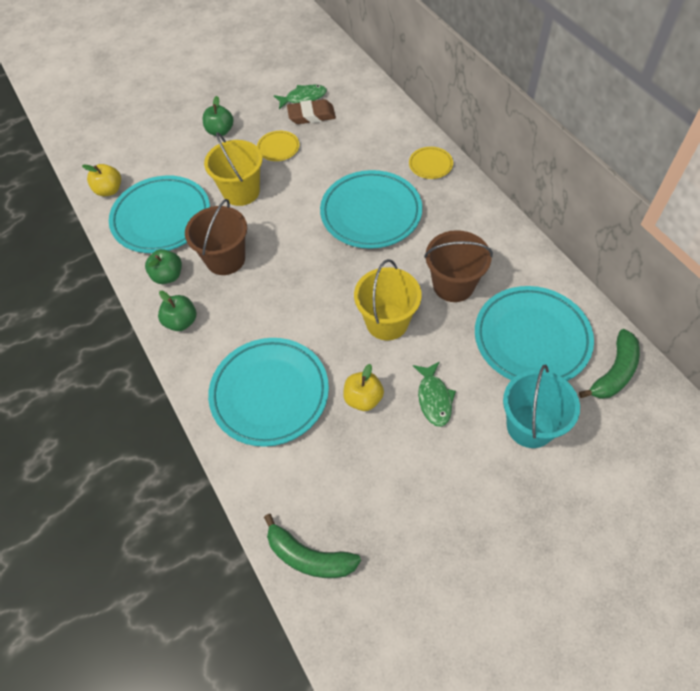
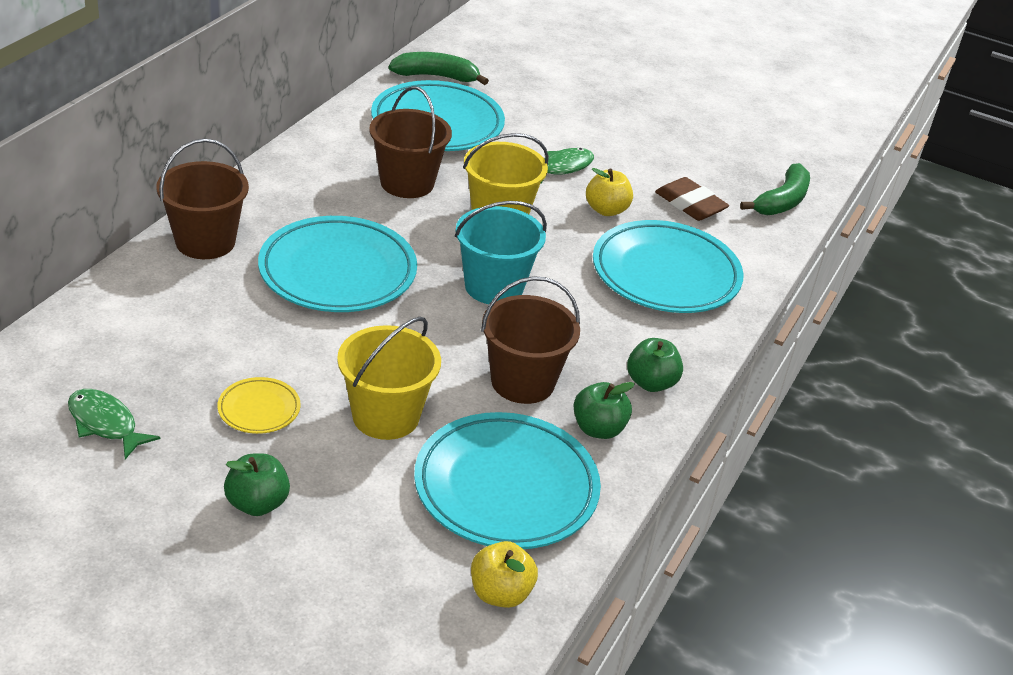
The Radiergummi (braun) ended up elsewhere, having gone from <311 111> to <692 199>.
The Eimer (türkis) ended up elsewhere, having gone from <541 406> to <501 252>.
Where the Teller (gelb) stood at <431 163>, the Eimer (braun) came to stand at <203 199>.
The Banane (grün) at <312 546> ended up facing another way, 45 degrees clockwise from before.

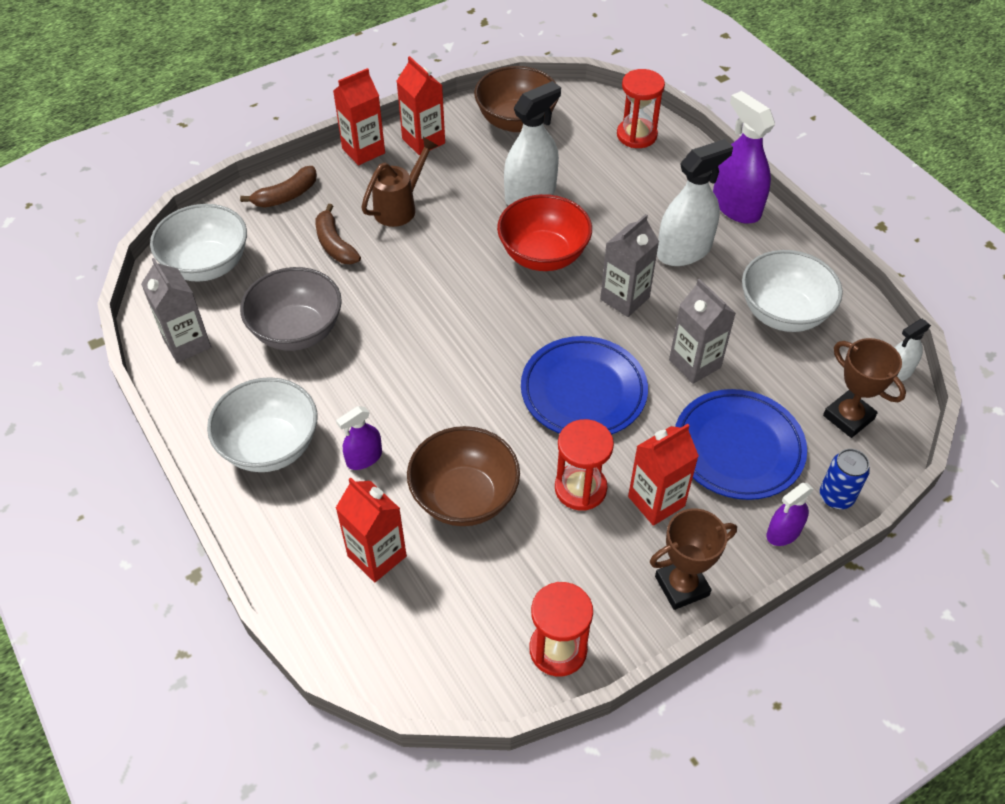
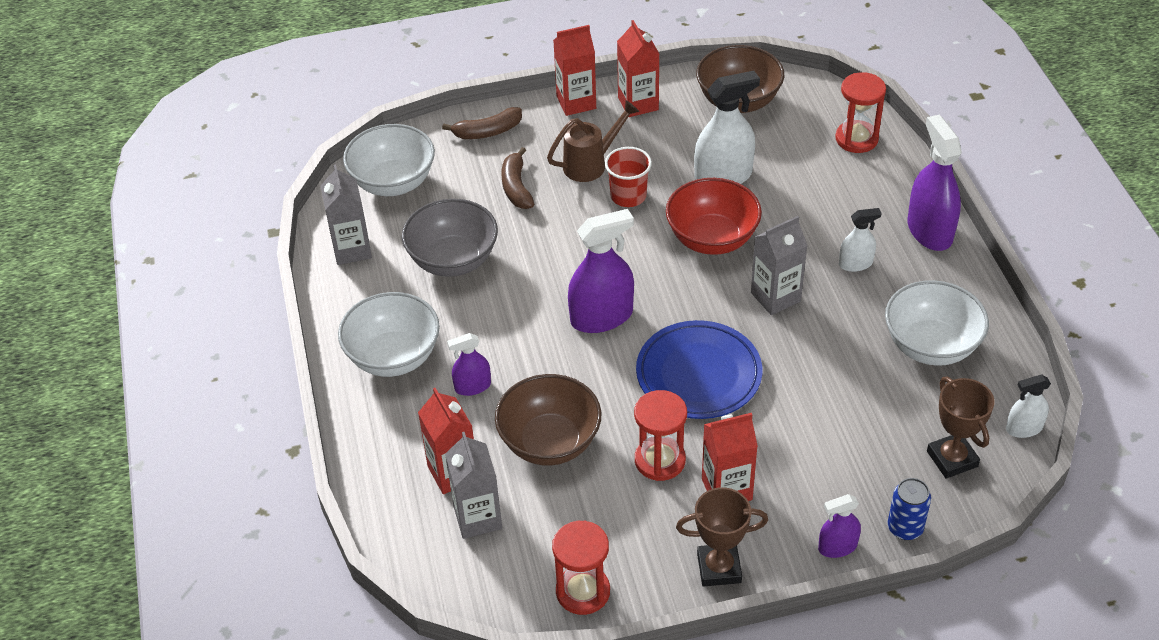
The second view lost the Teller (blau) at <741 444>.
The second view gained the Sprühflasche (lila) at <601 271>.
The second view gained the Becher (rot) at <628 177>.
The Getränkekarton (grau) ended up elsewhere, having gone from <702 331> to <473 485>.
The size of the Sprühflasche (weiß) at <695 202> changed by a factor of 0.55.

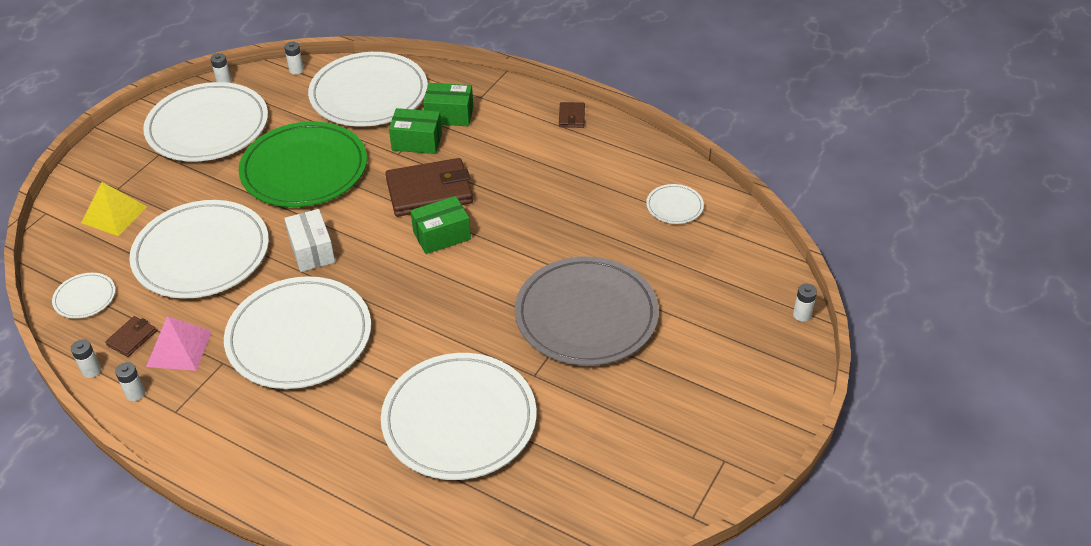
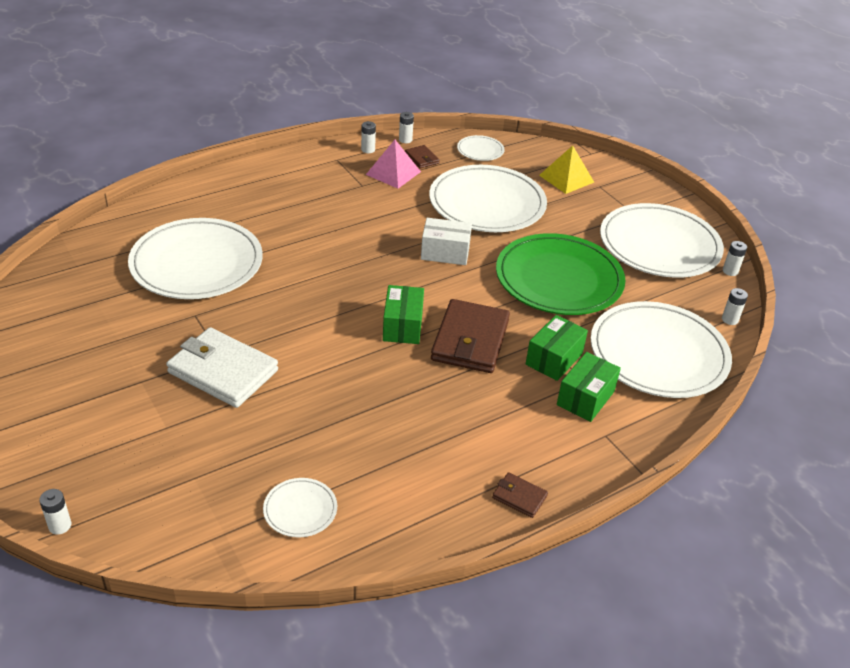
The second view lost the Teller (weiß) at <297 332>.
Where the Teller (grau) stood at <587 311>, the Geldbörse (weiß) came to stand at <222 367>.

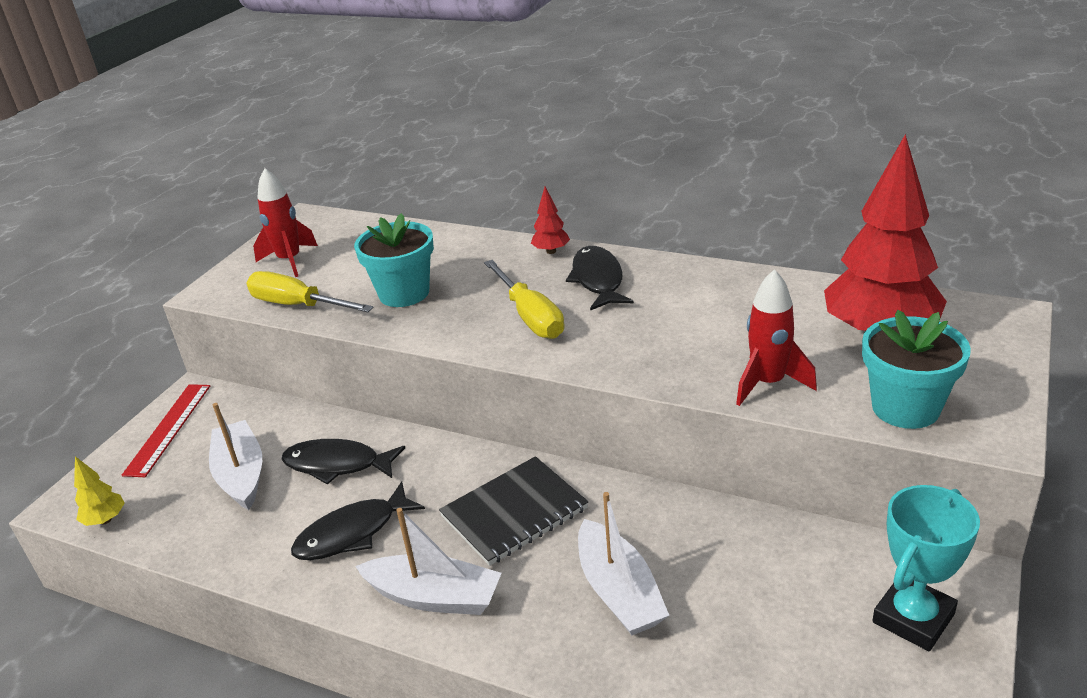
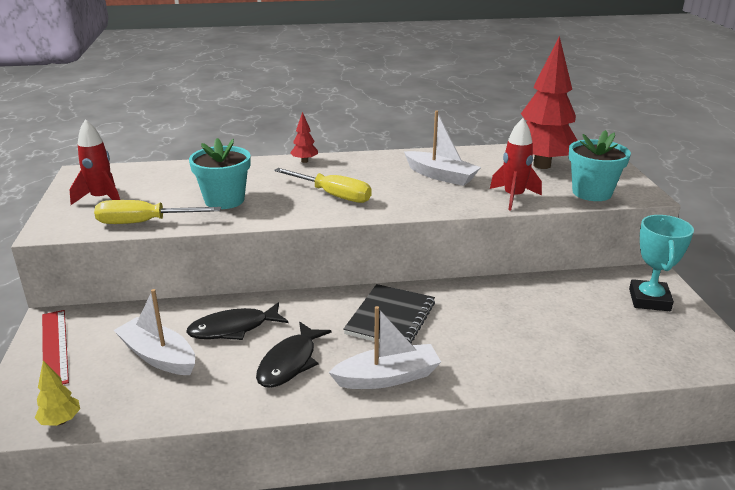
The second view lost the Fisch (schwarz) at <600 278>.
The Boot (weiß) ended up elsewhere, having gone from <623 563> to <442 148>.

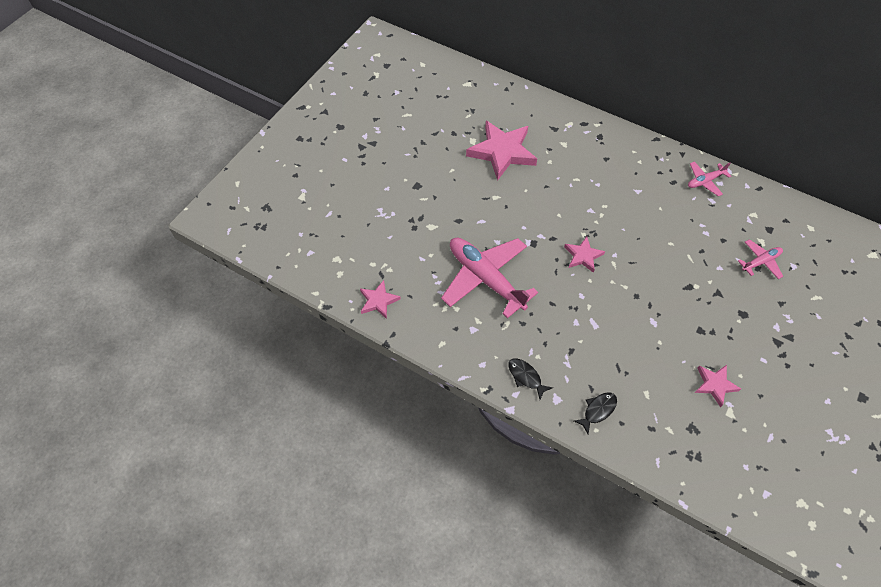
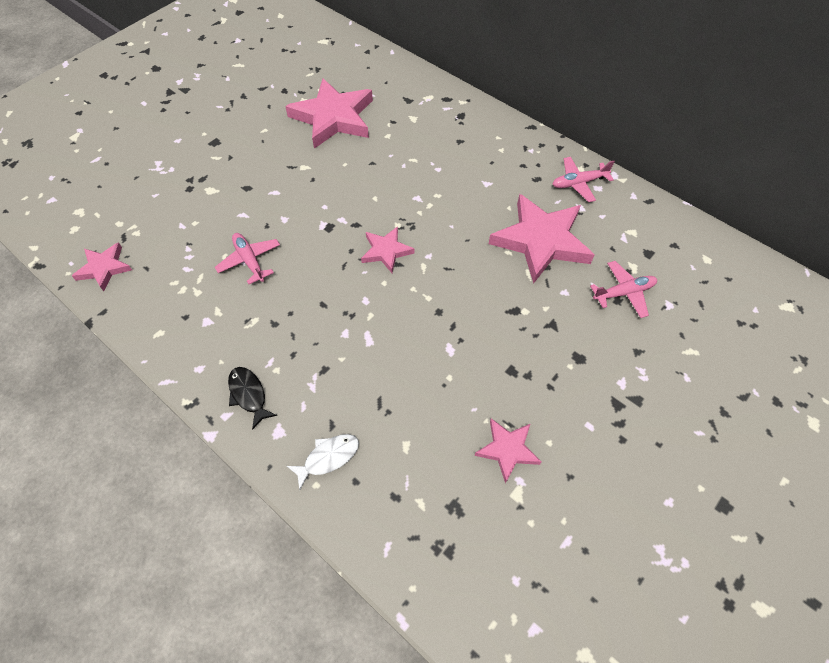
The second view gained the Stern (rosa) at <541 239>.
What was the Fisch (schwarz) at <595 413> turned into the Fisch (weiß) at <323 462>.
The size of the Flugzeug (rosa) at <489 277> changed by a factor of 0.48.

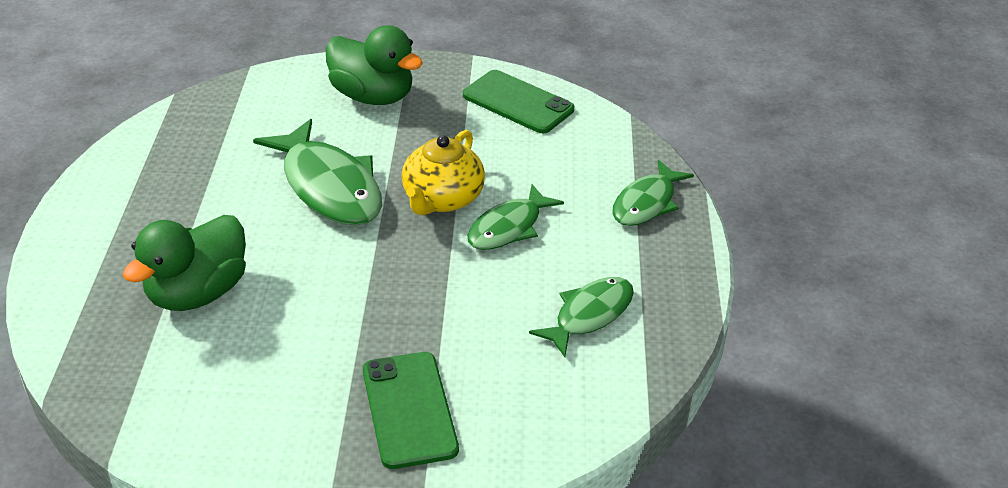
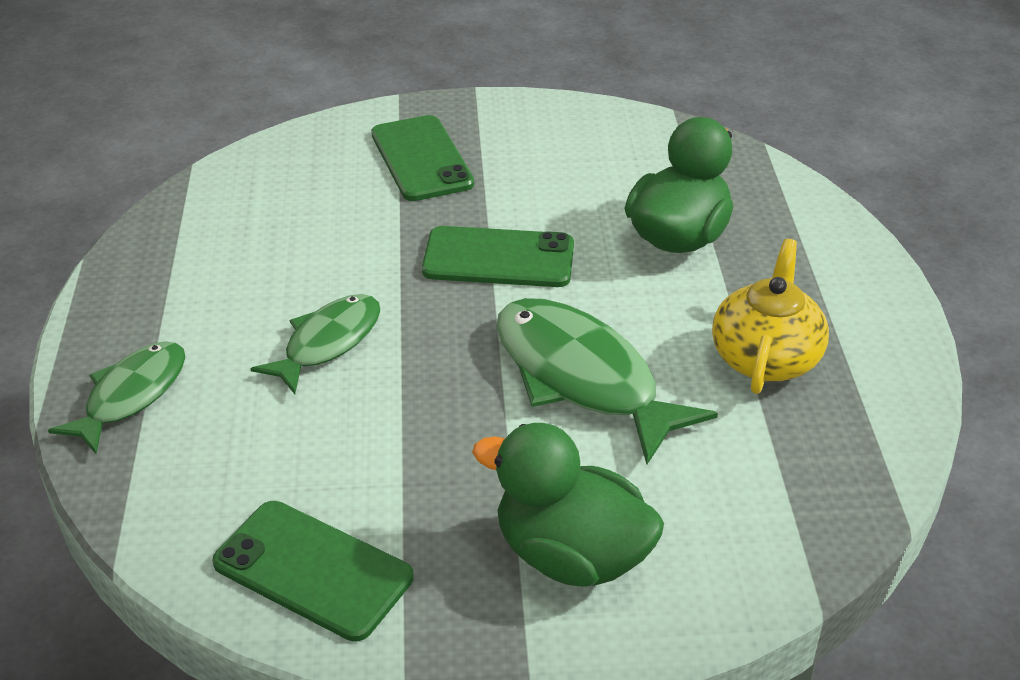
The second view lost the Fisch (grün) at <581 317>.
The second view gained the Handy (grün) at <498 256>.
The Teekanne (gelb) ended up elsewhere, having gone from <443 172> to <770 316>.

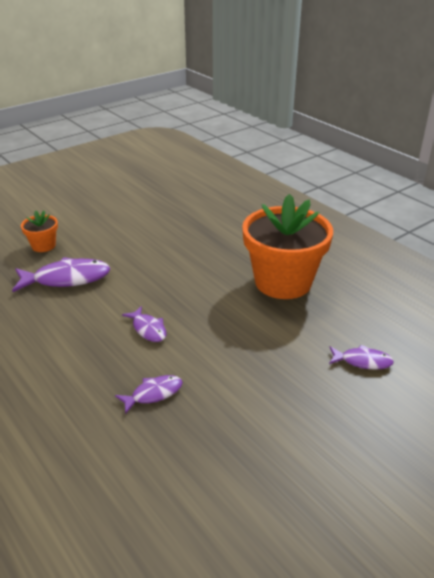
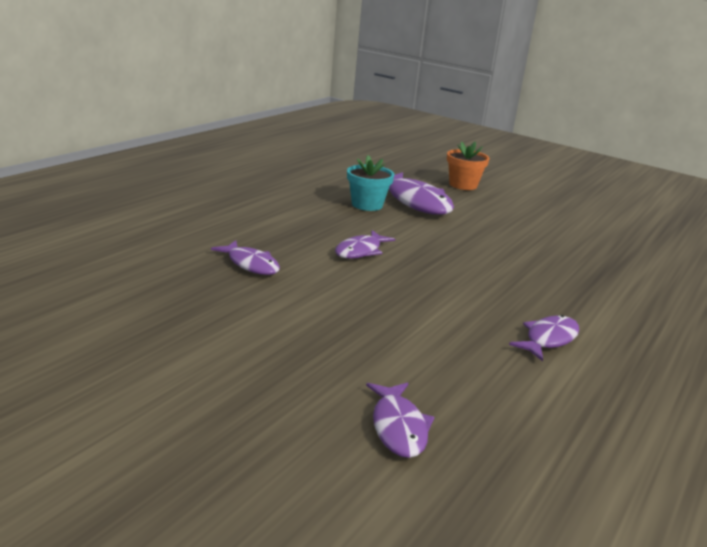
The second view gained the Blumentopf (türkis) at <370 183>.
Where the Blumentopf (orange) stood at <287 246>, the Fisch (lila) came to stand at <544 338>.

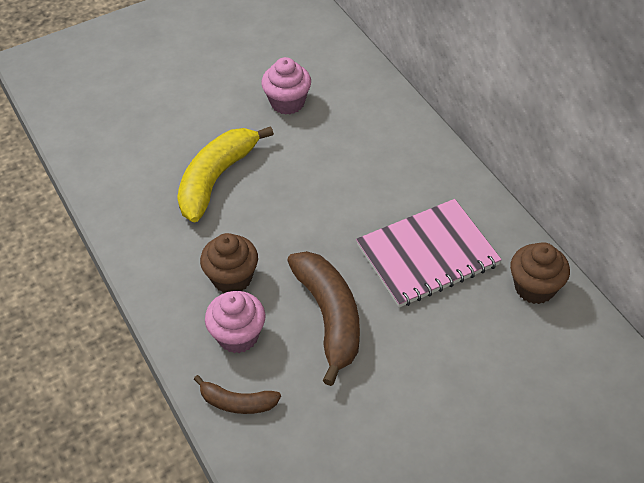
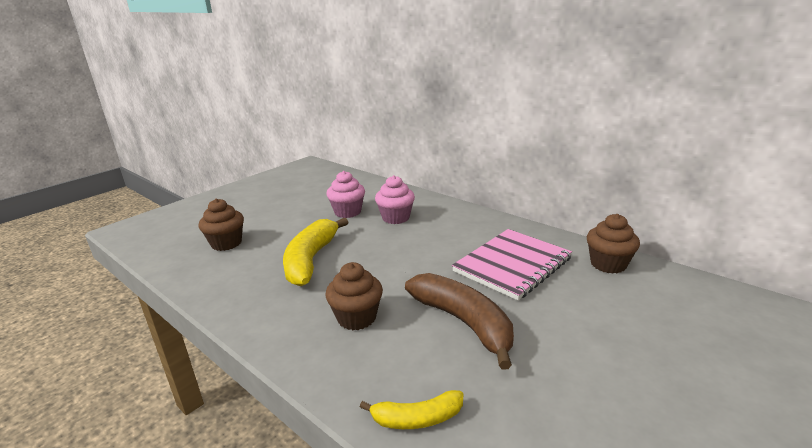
The second view gained the Muffin (braun) at <221 224>.
The Muffin (rosa) ended up elsewhere, having gone from <235 322> to <395 199>.
What was the Banane (braun) at <237 394> turned into the Banane (gelb) at <411 409>.

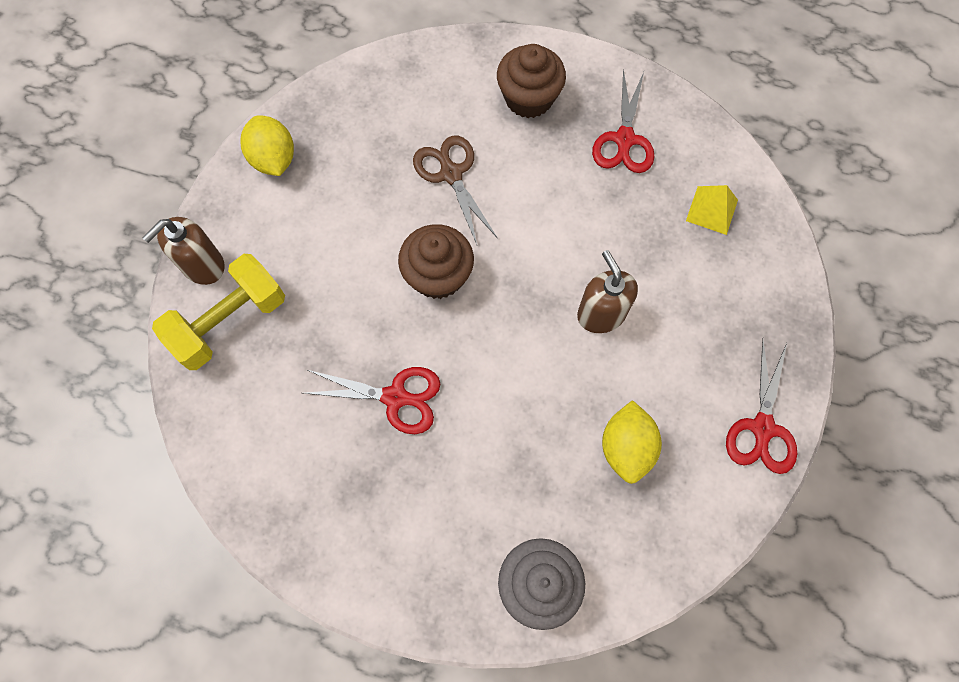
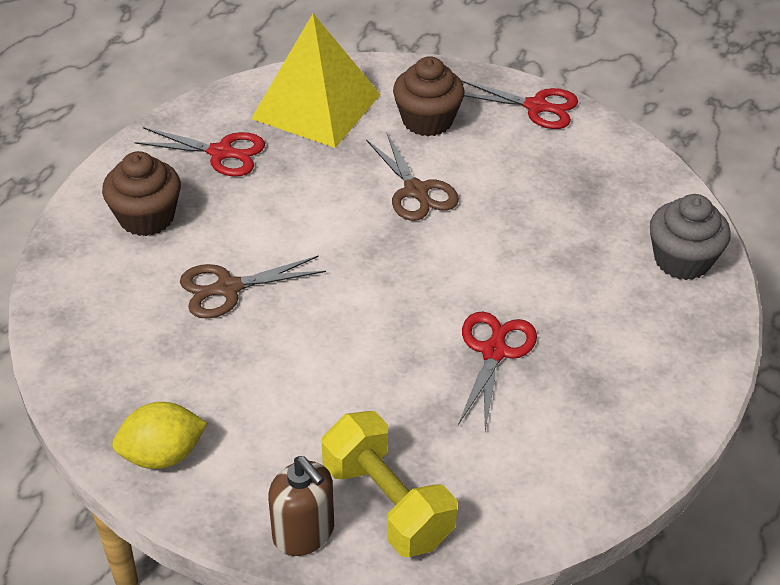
The second view lost the Zitrone (gelb) at <632 442>.
The Muffin (braun) ended up elsewhere, having gone from <436 261> to <429 96>.
Where the Seifenspender (braun) stood at <607 291>, the Schere (braun) came to stand at <412 176>.
The size of the Pyramide (gelb) at <712 210> changed by a factor of 2.29.

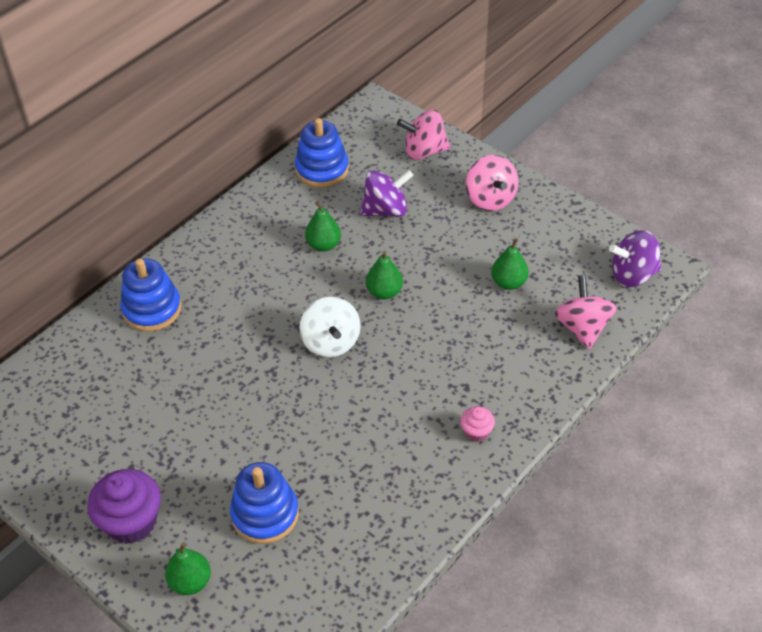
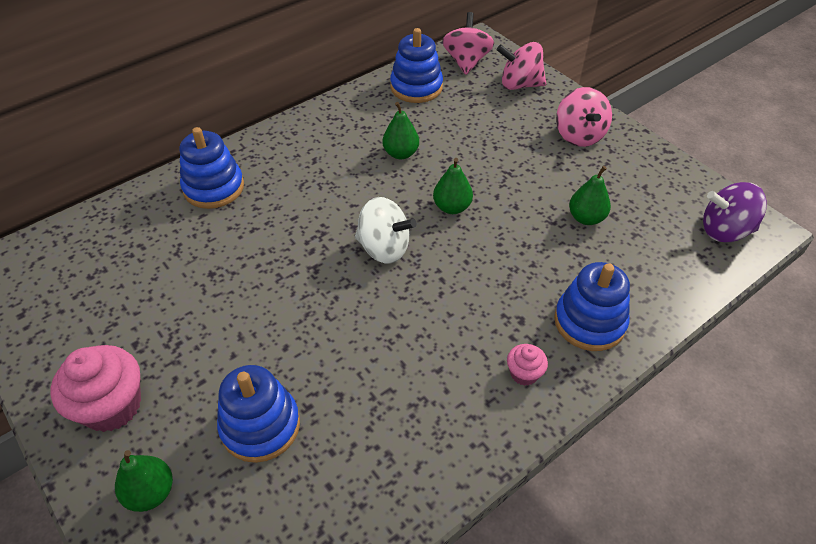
The second view lost the Kreisel (lila) at <386 193>.
The second view gained the Stapelspielzeug (blau) at <592 306>.
The Kreisel (rosa) ended up elsewhere, having gone from <585 312> to <468 43>.
What was the Muffin (lila) at <124 506> turned into the Muffin (rosa) at <96 388>.
The Kreisel (weiß) at <330 327> ended up facing another way, 60 degrees counterclockwise from before.

